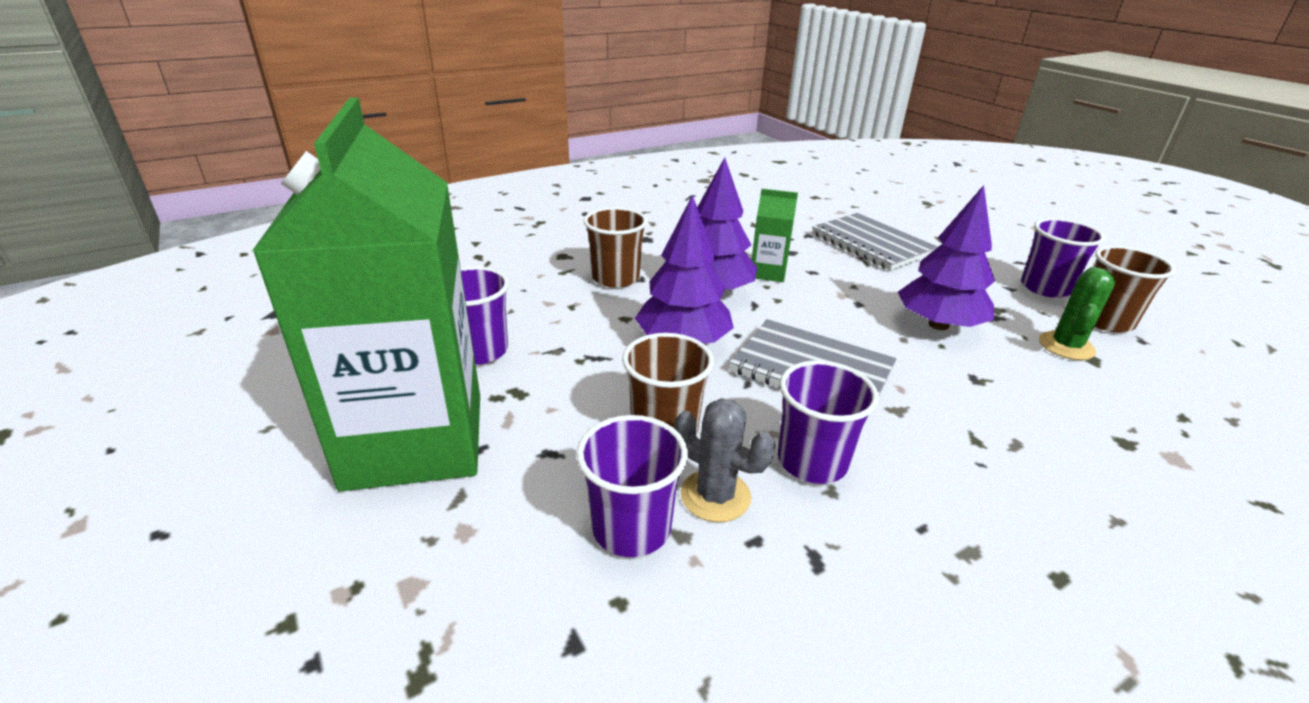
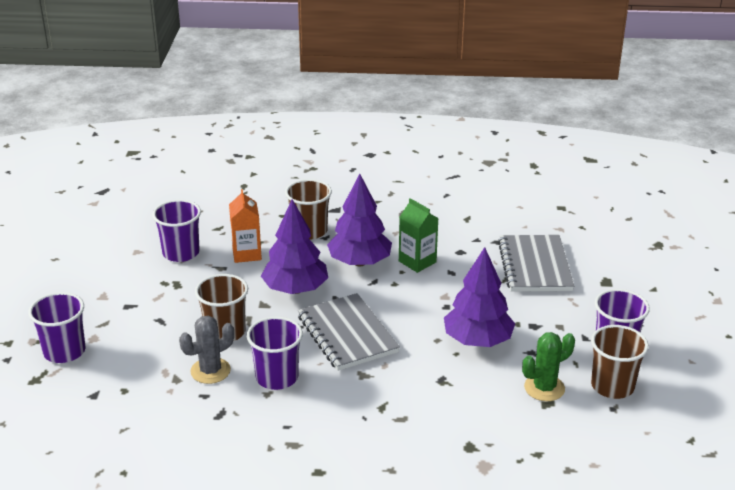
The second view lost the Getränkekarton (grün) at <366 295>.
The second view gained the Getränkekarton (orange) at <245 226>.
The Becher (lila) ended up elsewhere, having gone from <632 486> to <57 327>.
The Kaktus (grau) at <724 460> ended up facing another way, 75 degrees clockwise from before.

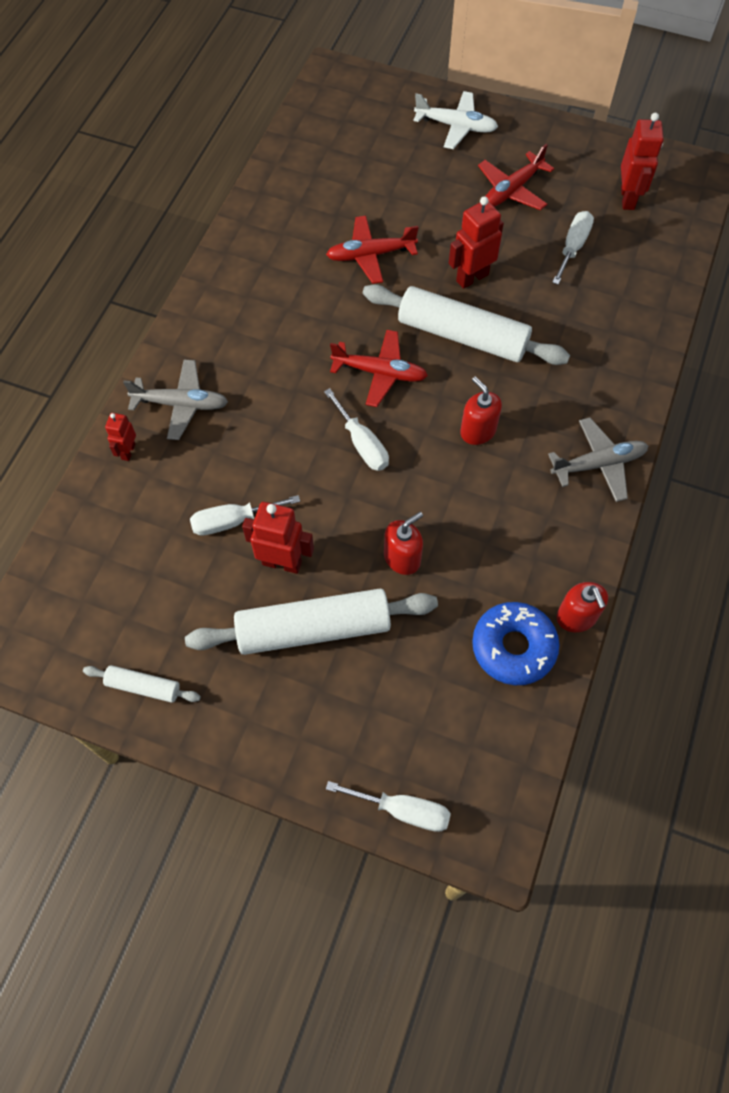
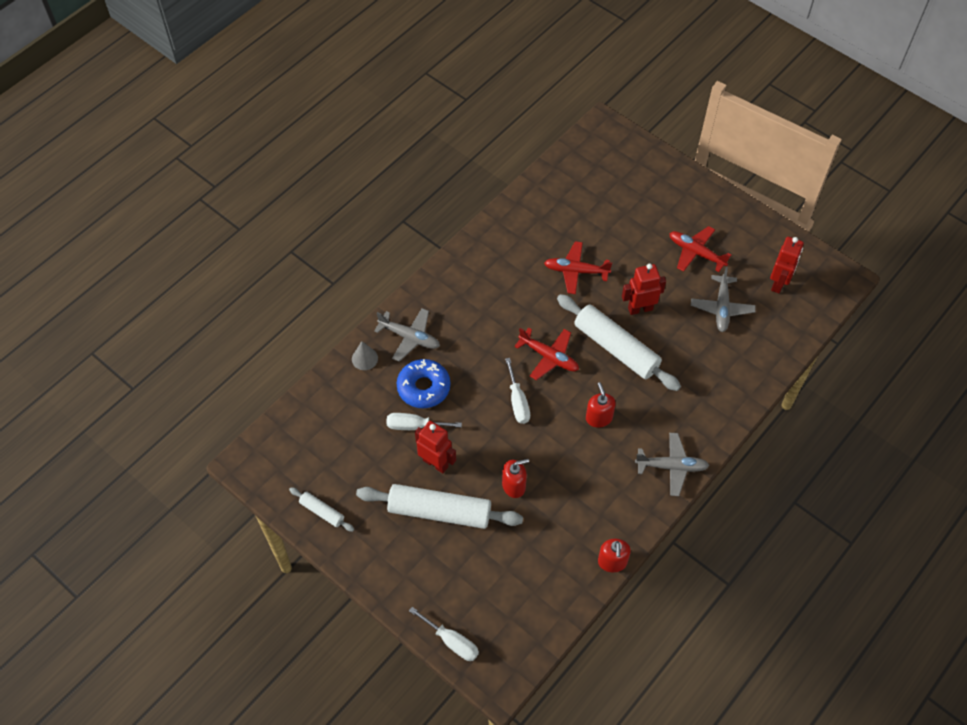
The second view lost the Flugzeug (weiß) at <456 120>.
The Donut (blau) ended up elsewhere, having gone from <515 643> to <423 383>.
Where the Roboter (rot) stood at <120 437>, the Kegel (grau) came to stand at <365 355>.
Where the Schraubenzieher (weiß) stood at <573 248>, the Flugzeug (grau) came to stand at <723 299>.
The Flugzeug (rot) at <516 177> ended up facing another way, 60 degrees clockwise from before.

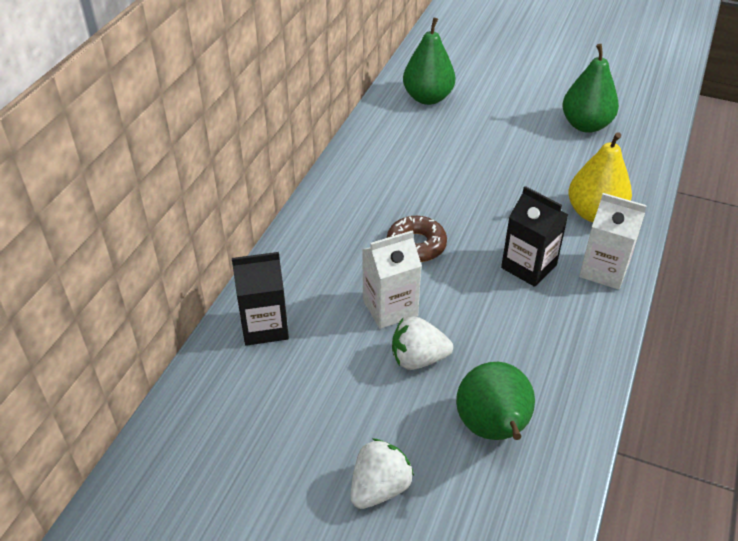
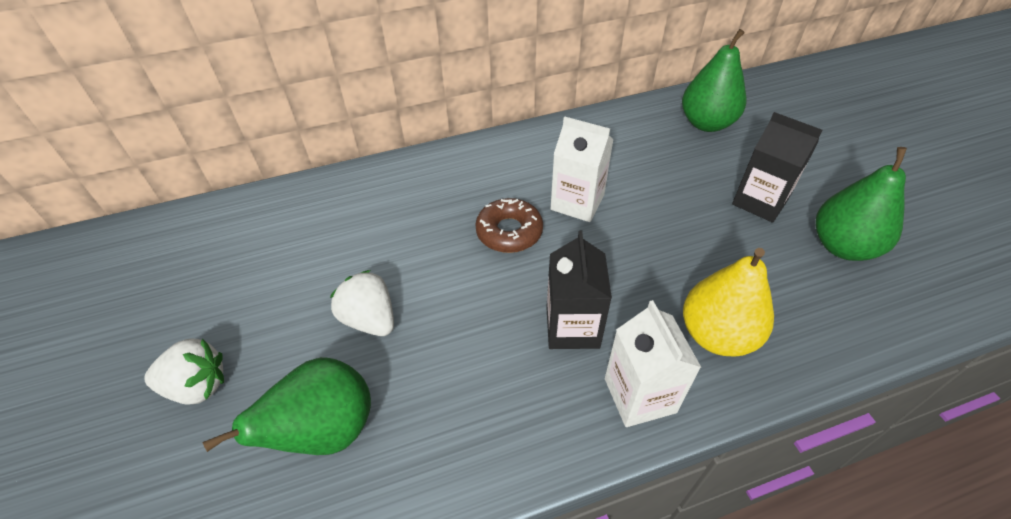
The Getränkekarton (schwarz) ended up elsewhere, having gone from <260 299> to <777 167>.
The Getränkekarton (weiß) ended up elsewhere, having gone from <392 279> to <582 169>.

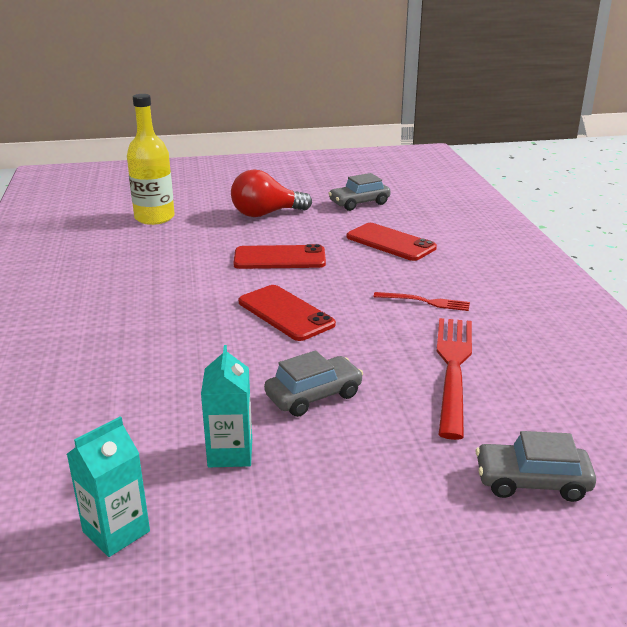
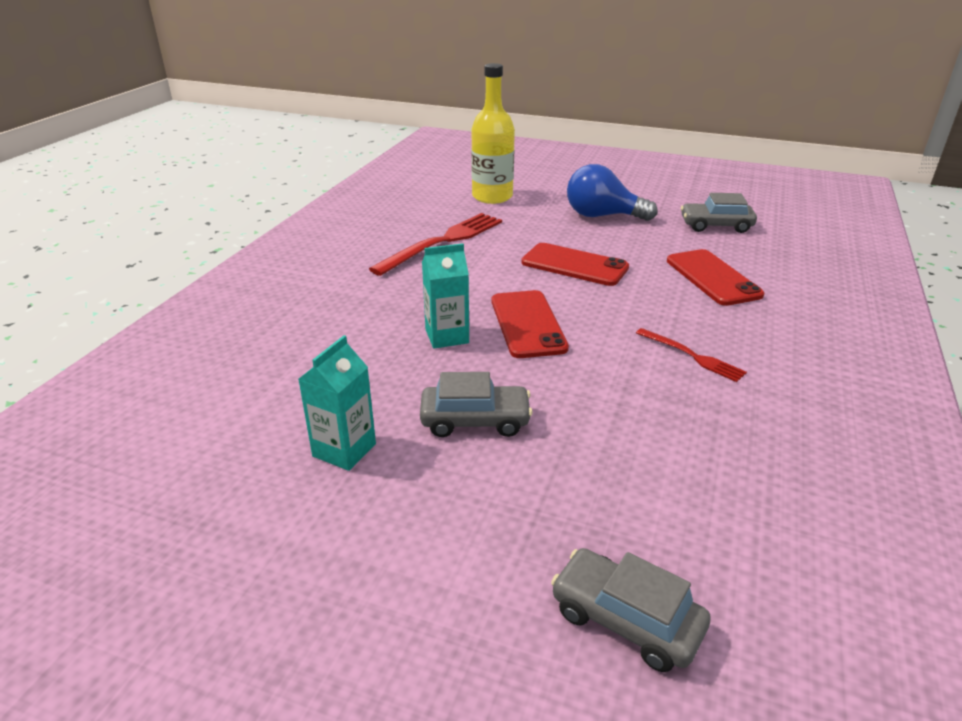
The Getränkekarton (türkis) ended up elsewhere, having gone from <108 486> to <445 296>.
The Gabel (rot) ended up elsewhere, having gone from <454 379> to <435 244>.
What was the Glühbirne (rot) at <271 193> turned into the Glühbirne (blau) at <612 192>.

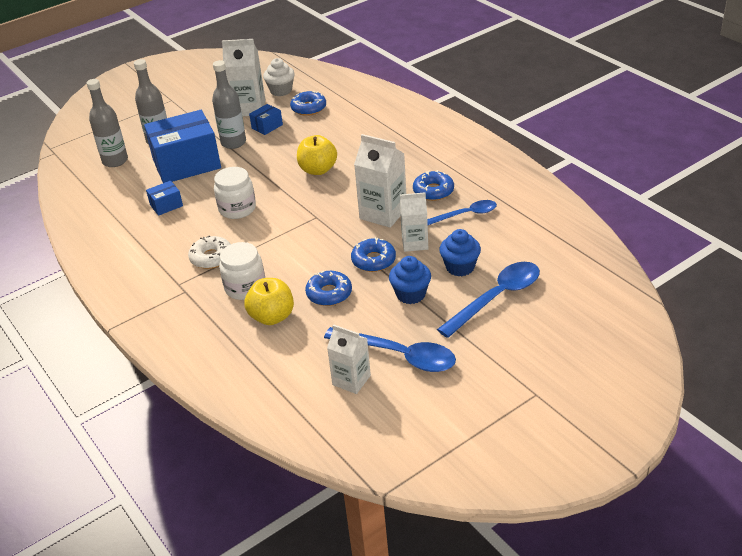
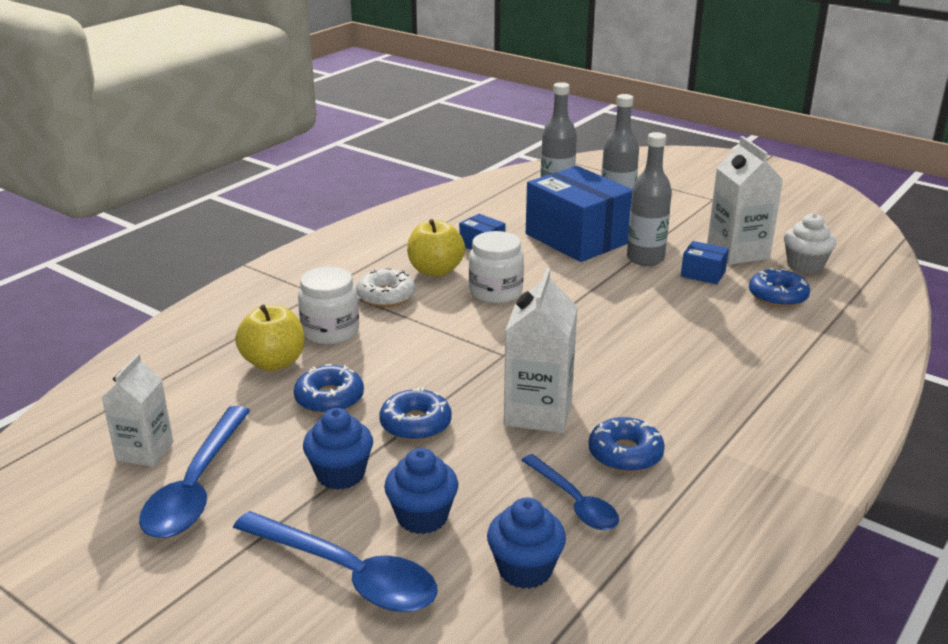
The second view lost the Getränkekarton (weiß) at <414 222>.
The second view gained the Muffin (blau) at <526 543>.
The Apfel (gelb) ended up elsewhere, having gone from <317 155> to <436 248>.

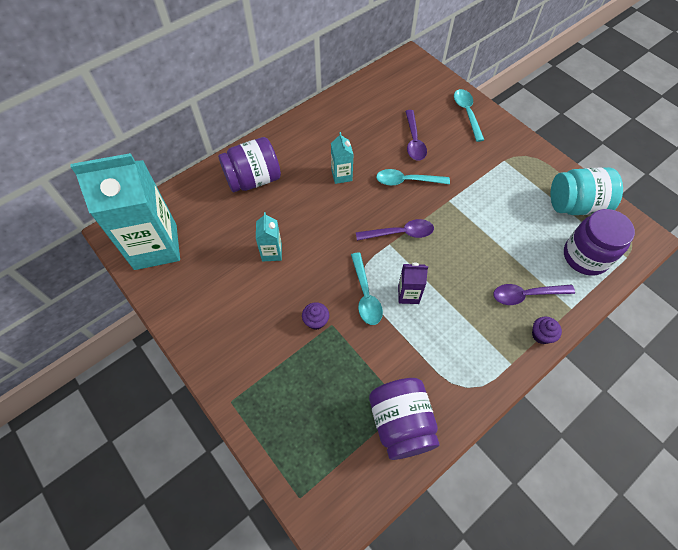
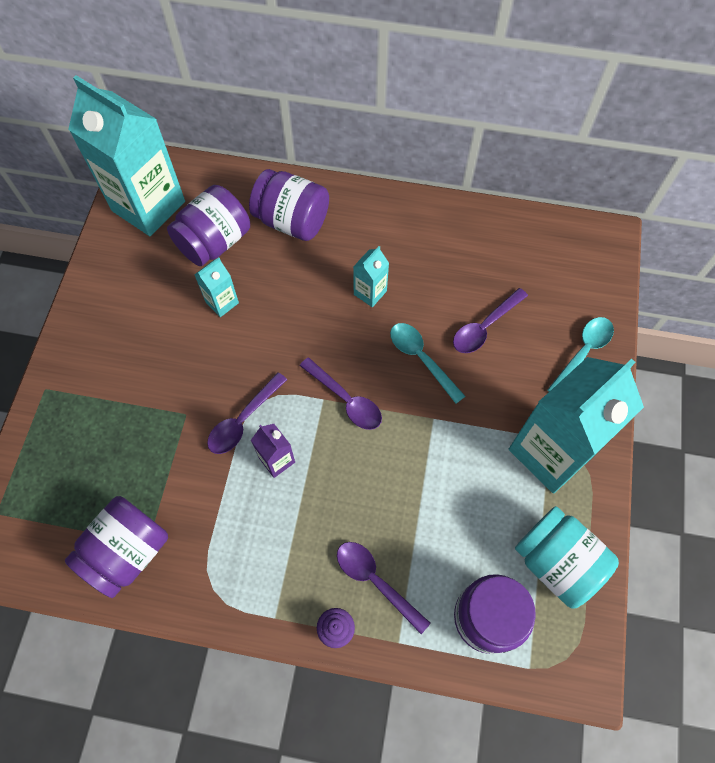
The second view lost the Muffin (lila) at <315 316>.
The second view gained the Einmachglas (lila) at <208 225>.
The second view gained the Getränkekarton (türkis) at <576 425>.
What was the Löffel (türkis) at <367 288> turned into the Löffel (lila) at <247 413>.

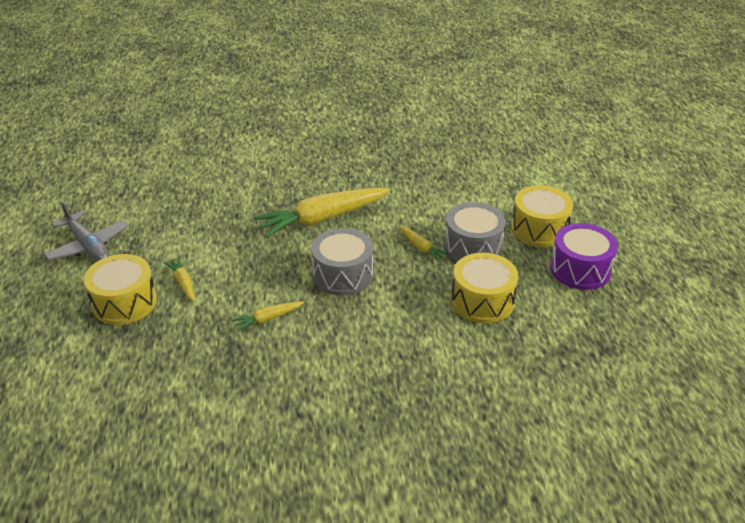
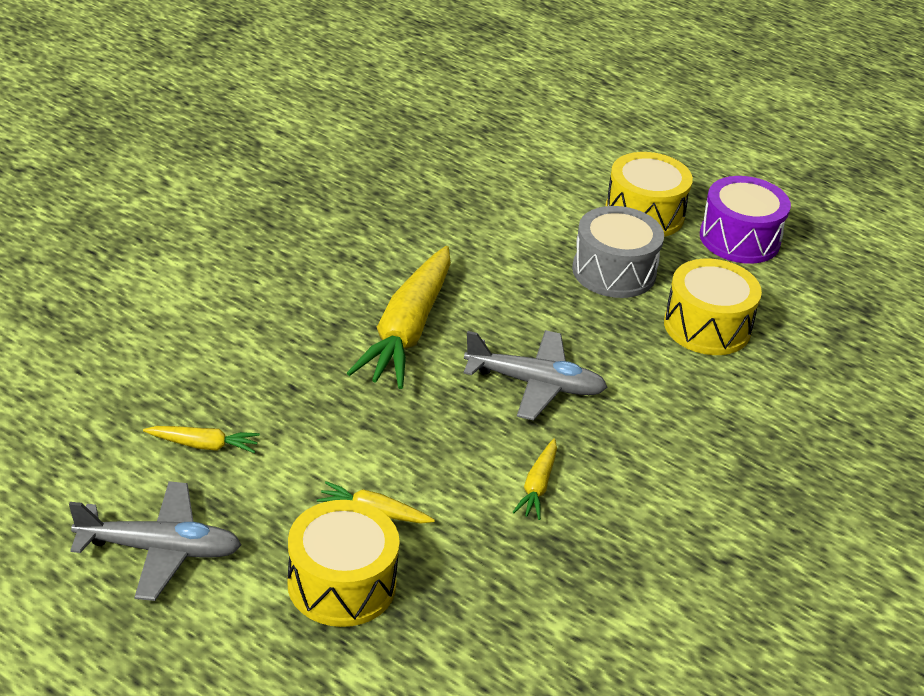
The Karotte (gelb) ended up elsewhere, having gone from <424 244> to <201 439>.
Where the Trommel (grau) stood at <342 262>, the Flugzeug (grau) came to stand at <535 375>.

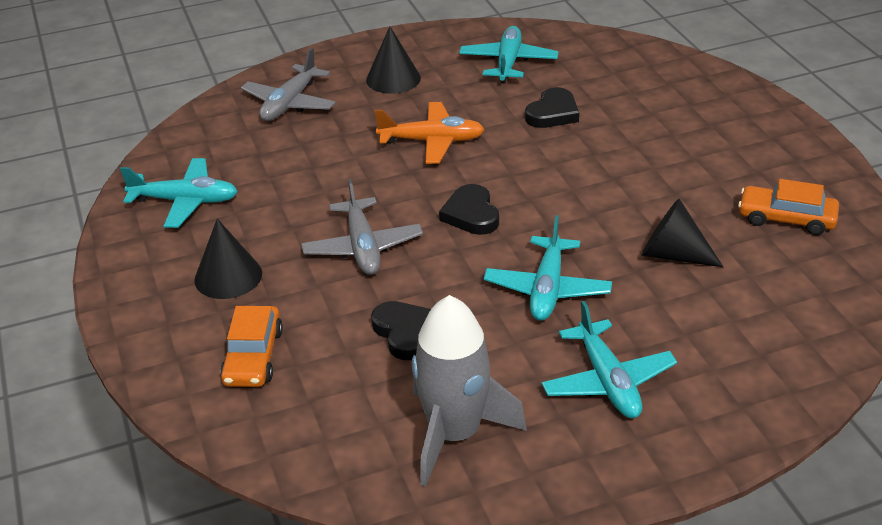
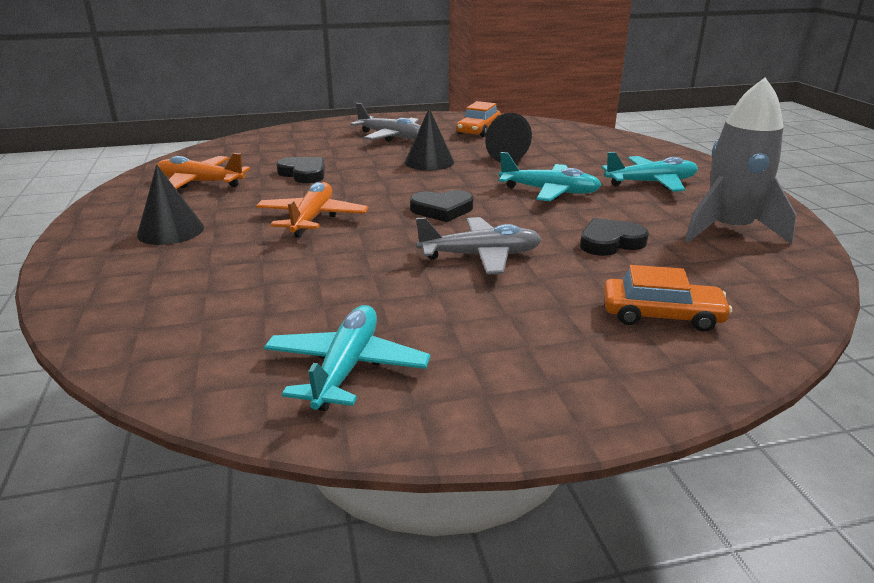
The Kegel (schwarz) ended up elsewhere, having gone from <228 259> to <429 139>.
The Flugzeug (grau) ended up elsewhere, having gone from <288 84> to <385 122>.
What was the Flugzeug (türkis) at <509 54> turned into the Flugzeug (orange) at <203 171>.

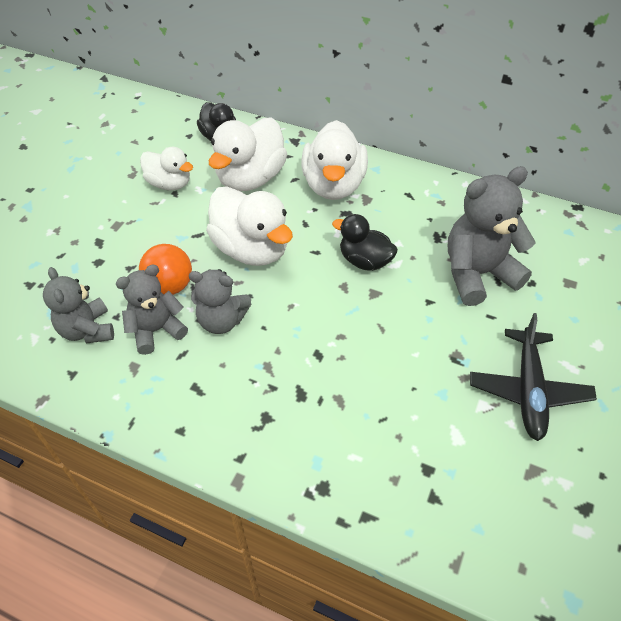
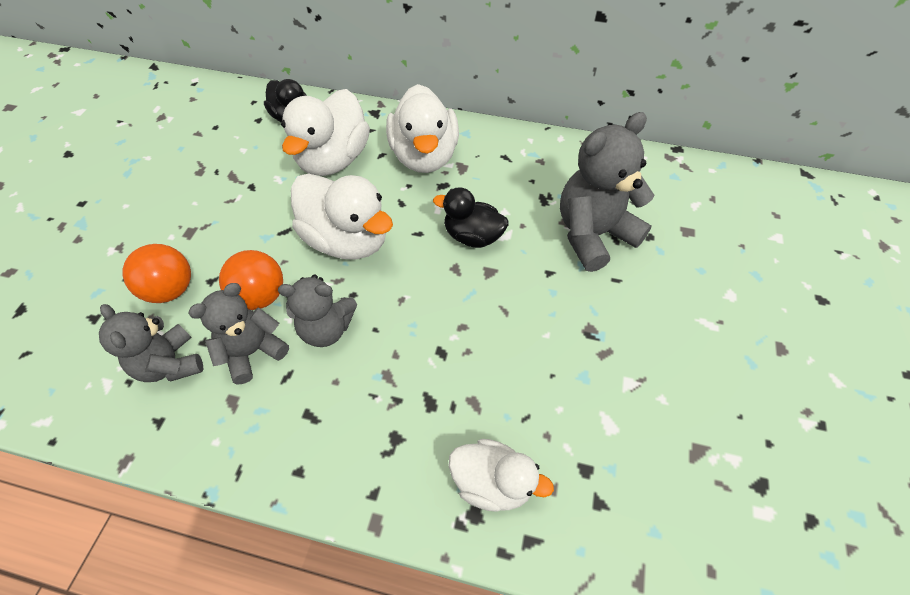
The second view lost the Flugzeug (schwarz) at <533 377>.
The second view gained the Ball (orange) at <157 273>.
The Ente (weiß) ended up elsewhere, having gone from <166 168> to <501 475>.

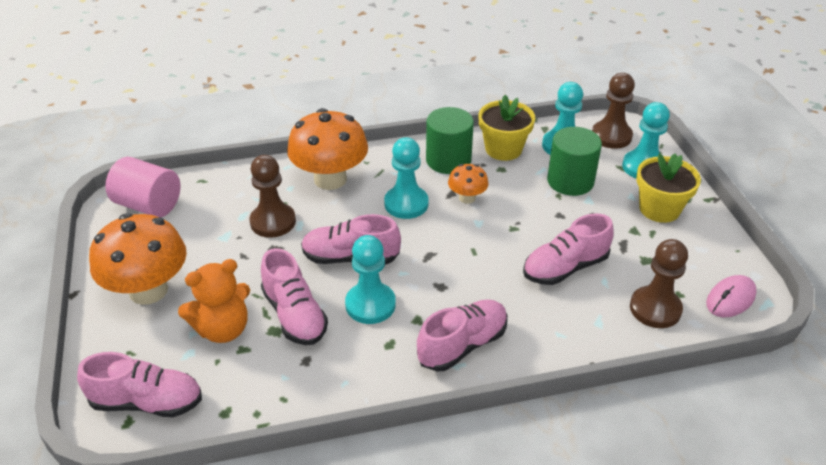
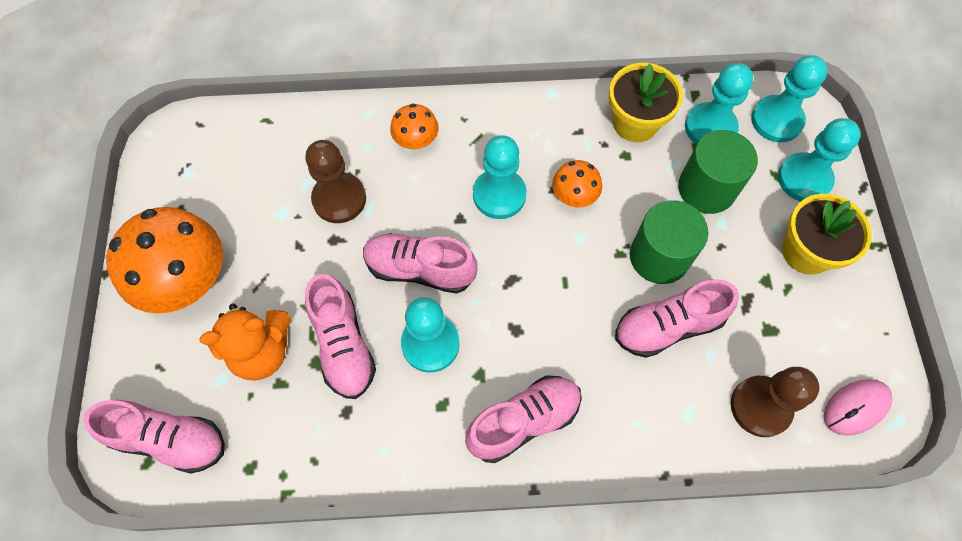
The second view lost the Vollzylinder (rosa) at <143 187>.
The Vollzylinder (grün) ended up elsewhere, having gone from <450 140> to <669 242>.
What was the Bauer (braun) at <613 111> turned into the Bauer (türkis) at <789 98>.
The size of the Pilz (orange) at <327 149> changed by a factor of 0.50.

